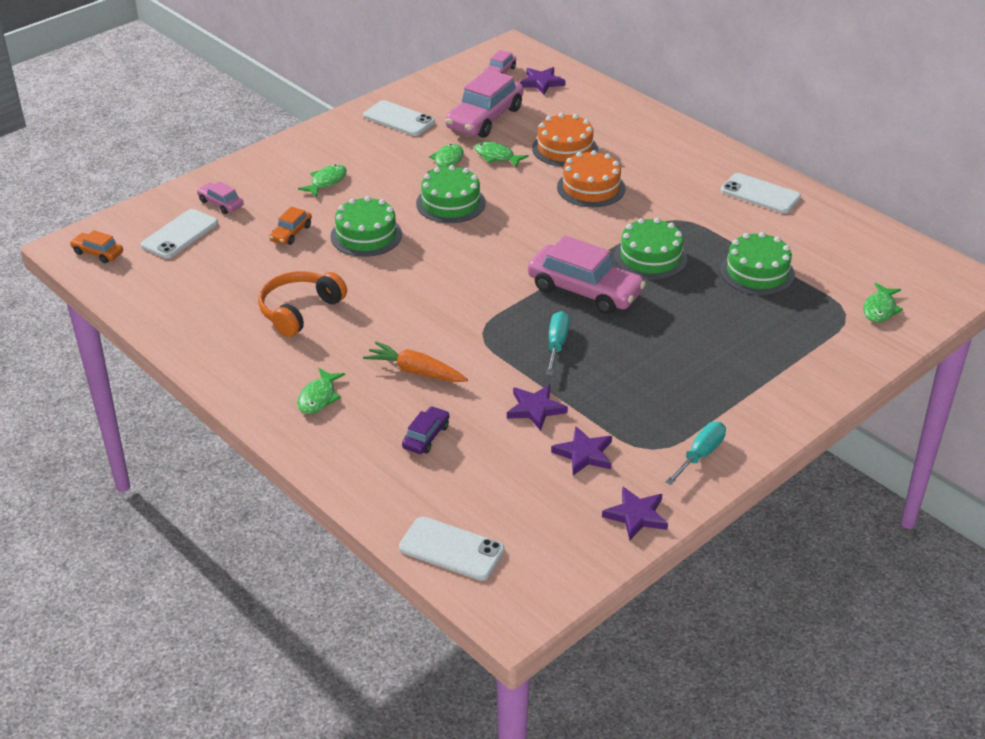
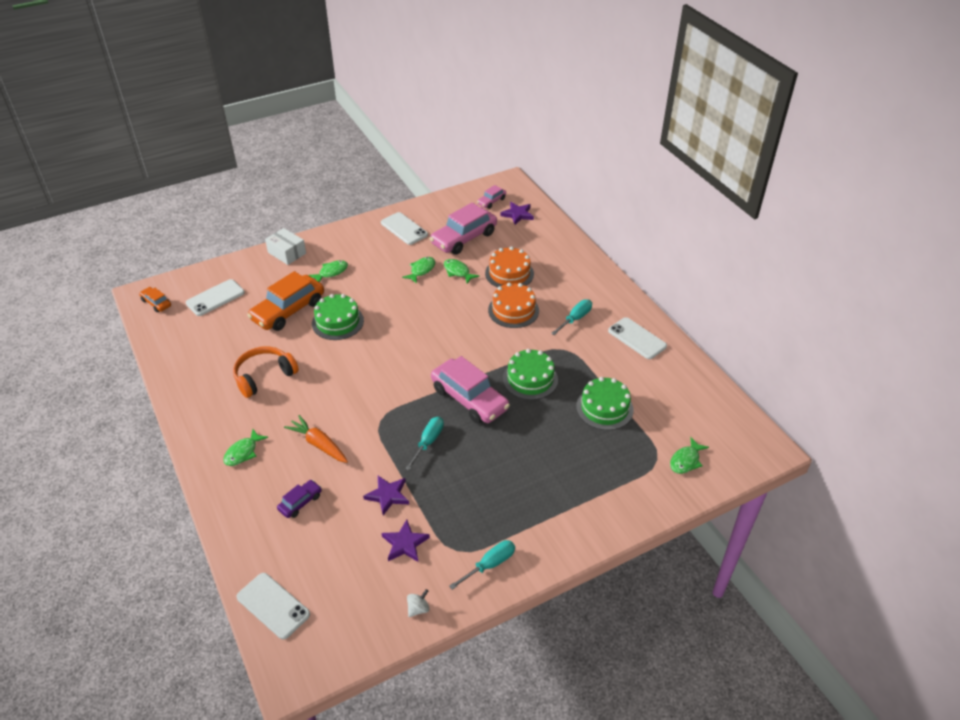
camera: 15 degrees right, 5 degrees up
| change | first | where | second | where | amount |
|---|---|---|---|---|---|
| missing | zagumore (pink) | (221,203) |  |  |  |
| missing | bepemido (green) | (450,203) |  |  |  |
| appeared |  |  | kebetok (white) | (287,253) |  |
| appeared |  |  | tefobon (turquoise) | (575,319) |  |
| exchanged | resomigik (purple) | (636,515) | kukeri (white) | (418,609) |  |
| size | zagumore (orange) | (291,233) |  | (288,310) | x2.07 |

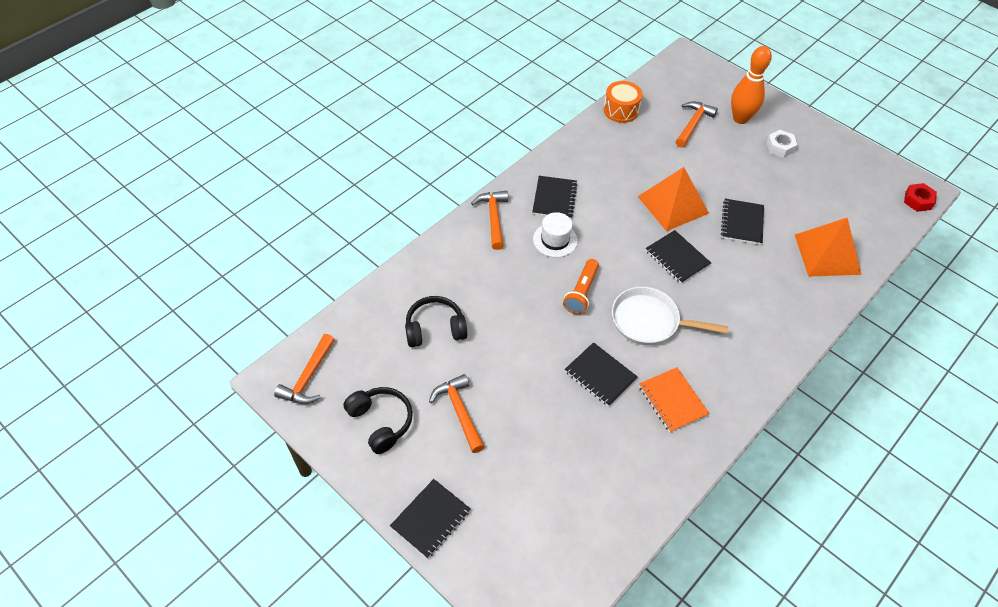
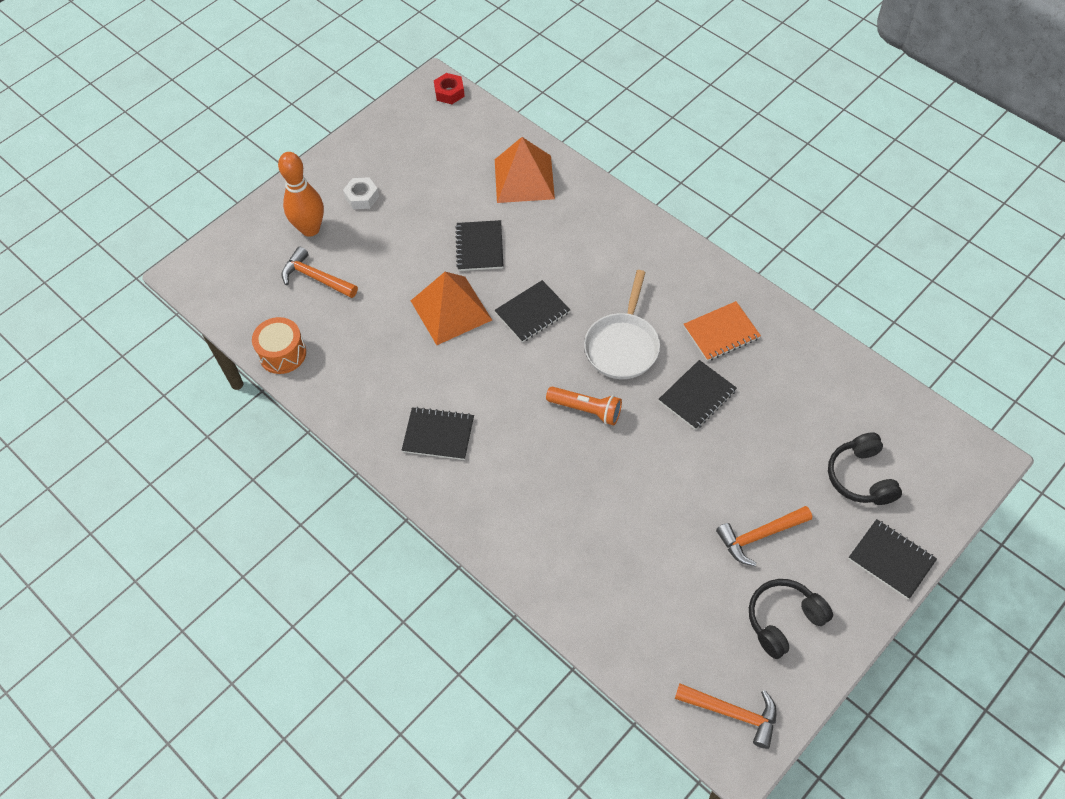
camera: 85 degrees left, 5 degrees up
| change | first | where | second | where | amount |
|---|---|---|---|---|---|
| missing | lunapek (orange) | (493,218) |  |  |  |
| missing | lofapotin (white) | (555,240) |  |  |  |
| relocated | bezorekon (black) | (435,329) |  | (861,477) |  |
| spun | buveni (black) | (742,223) |  | (479,247) | 75 degrees clockwise |

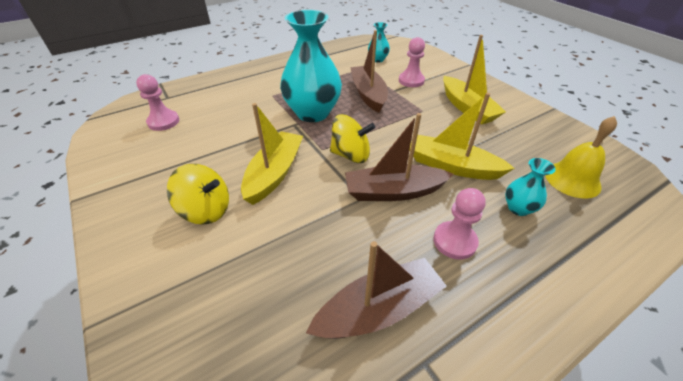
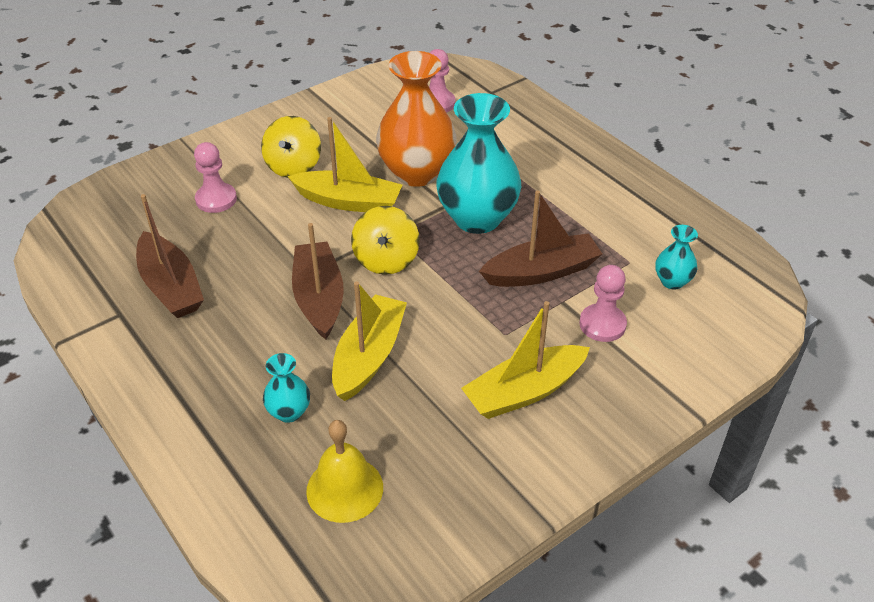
camera: 85 degrees right, 0 degrees up
| change | first | where | second | where | amount |
|---|---|---|---|---|---|
| appeared |  |  | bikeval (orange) | (417,173) |  |
| relocated | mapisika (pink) | (454,241) |  | (216,199) |  |

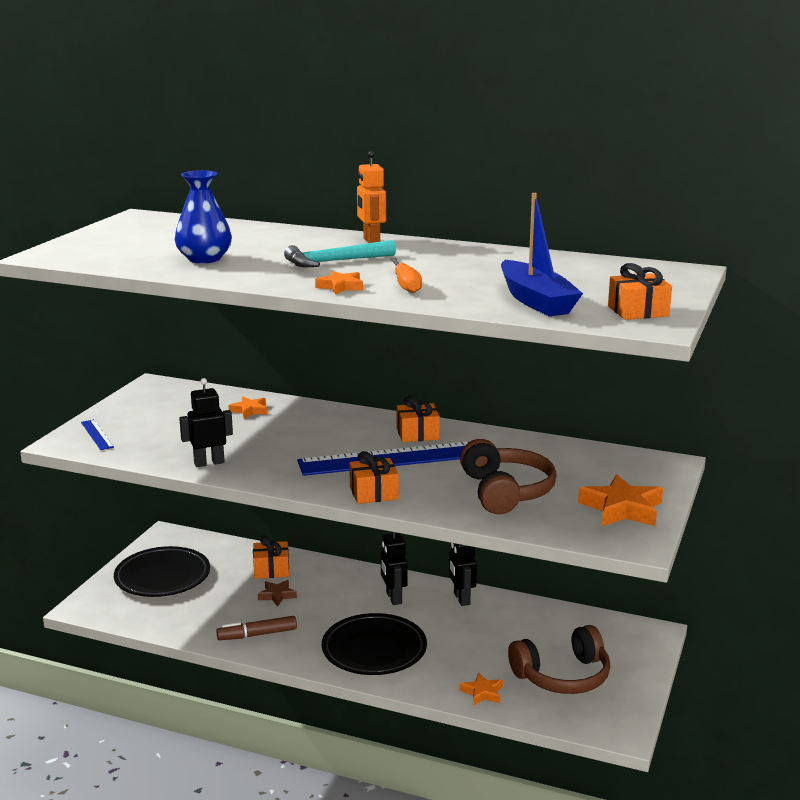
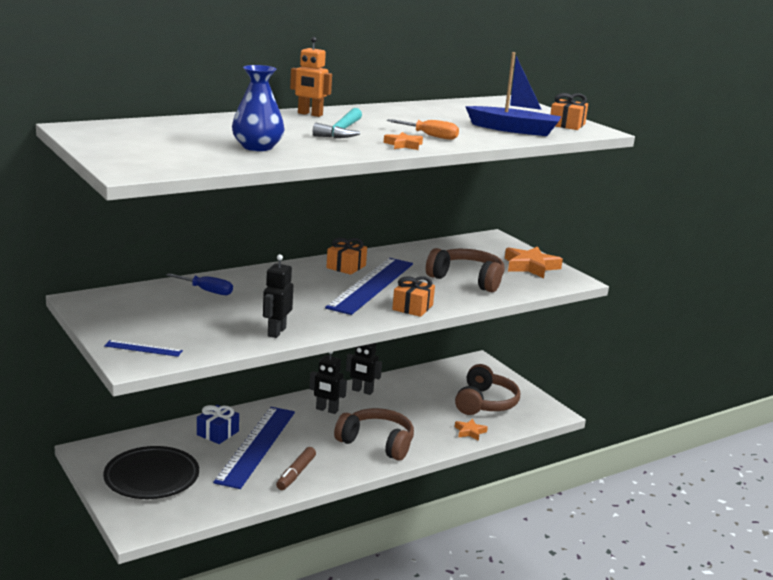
camera: 55 degrees left, 0 degrees up
| change | first | where | second | where | amount |
|---|---|---|---|---|---|
| exchanged | resomigik (orange) | (249,410) | tefobon (blue) | (207,291) |  |
| exchanged | resomigik (brown) | (277,595) | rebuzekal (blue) | (256,446) |  |
| exchanged | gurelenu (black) | (374,650) | bezorekon (brown) | (377,443) |  |
| colour | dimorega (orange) | (271,569) | dimorega (blue) | (217,433) |  |

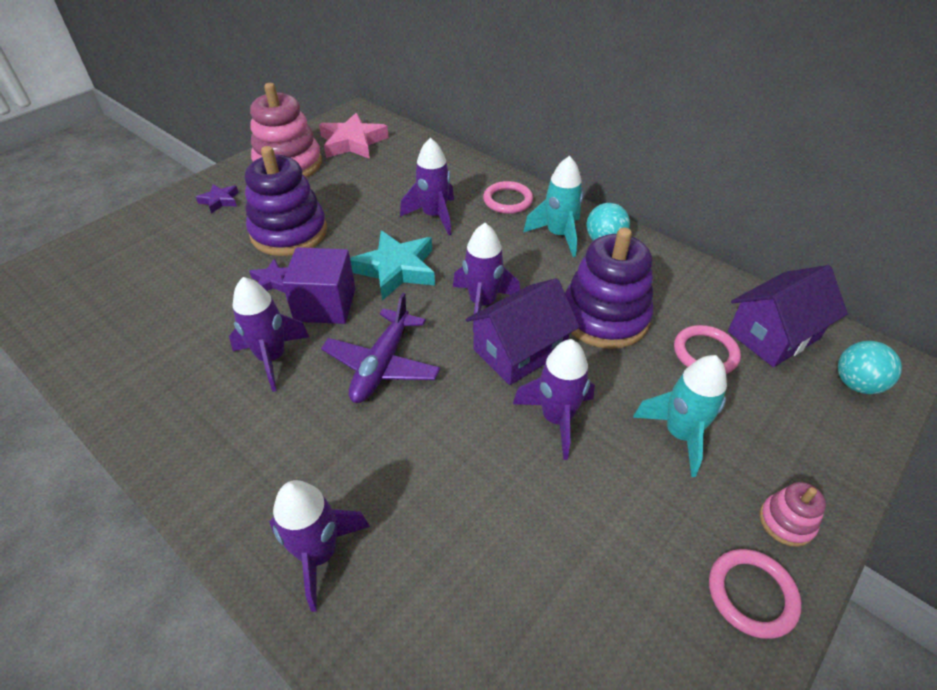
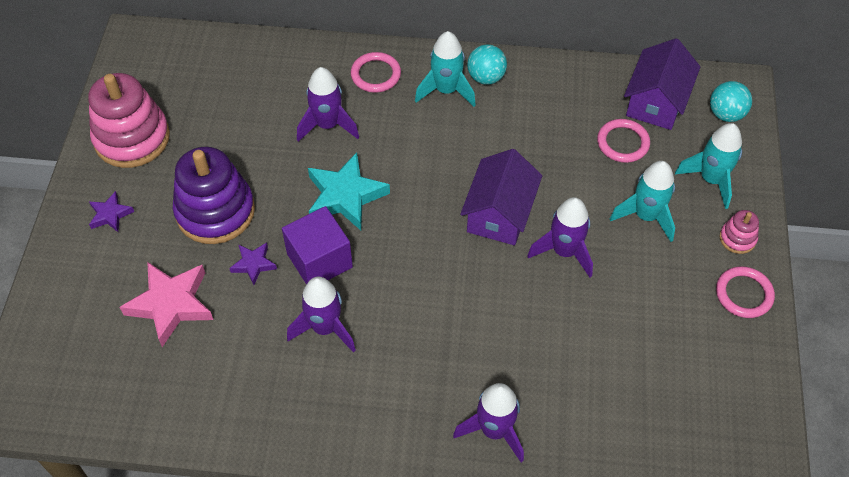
camera: 35 degrees left, 10 degrees up
| change | first | where | second | where | amount |
|---|---|---|---|---|---|
| missing | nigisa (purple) | (382,365) |  |  |  |
| missing | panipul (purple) | (482,304) |  |  |  |
| missing | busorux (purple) | (604,317) |  |  |  |
| appeared |  |  | panipul (turquoise) | (711,180) |  |
| relocated | resomigik (pink) | (353,142) |  | (171,304) |  |

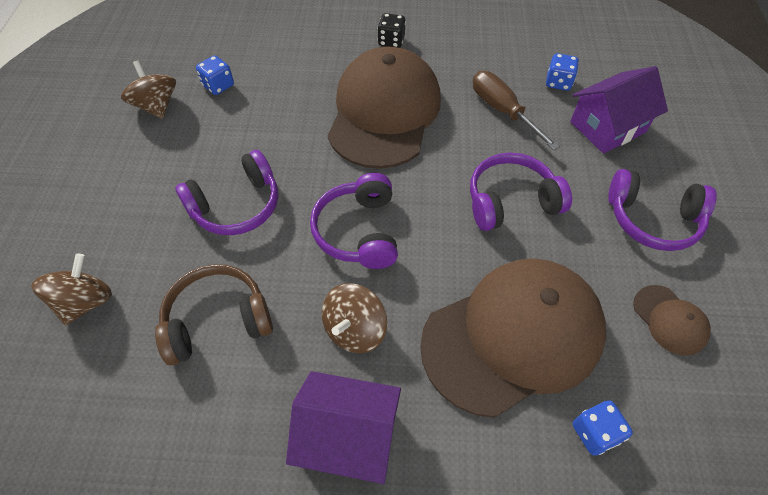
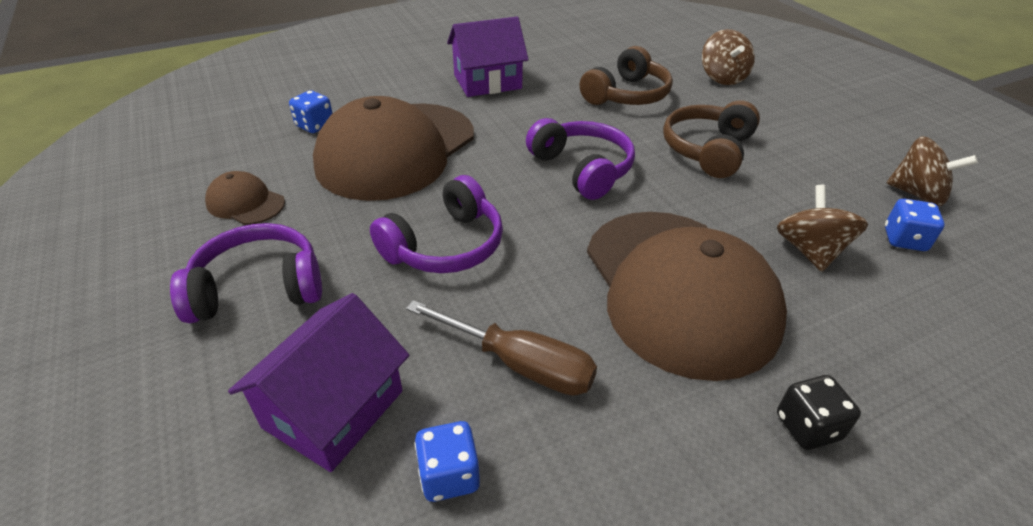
camera: 150 degrees right, 15 degrees down
| change | first | where | second | where | amount |
|---|---|---|---|---|---|
| relocated | kukeri (brown) | (355,330) |  | (810,251) |  |
| colour | bezorekon (purple) | (237,206) | bezorekon (brown) | (707,150) |  |

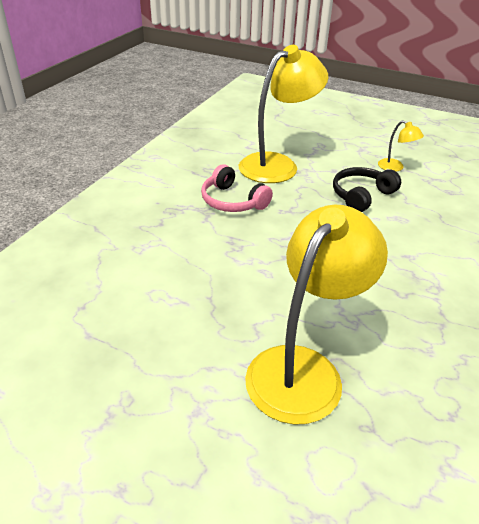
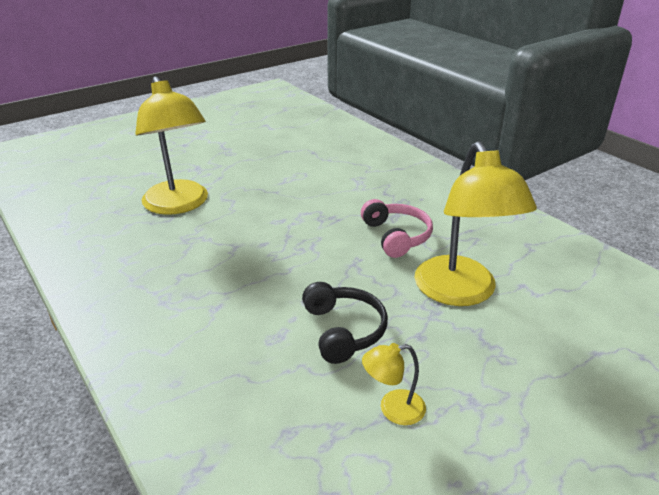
camera: 120 degrees right, 5 degrees down
| change | first | where | second | where | amount |
|---|---|---|---|---|---|
| spun | bezorekon (pink) | (232,201) |  | (396,236) | 90 degrees clockwise |

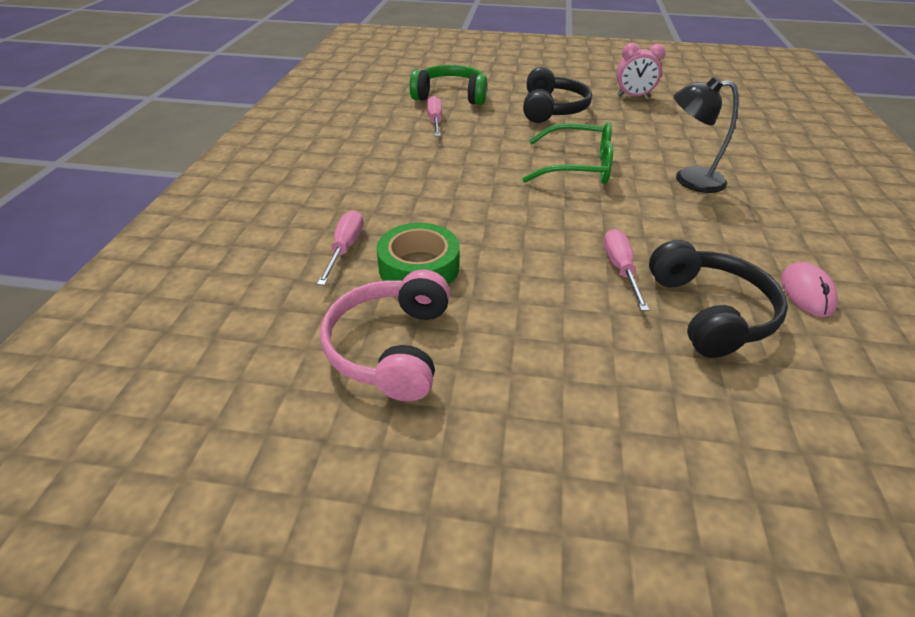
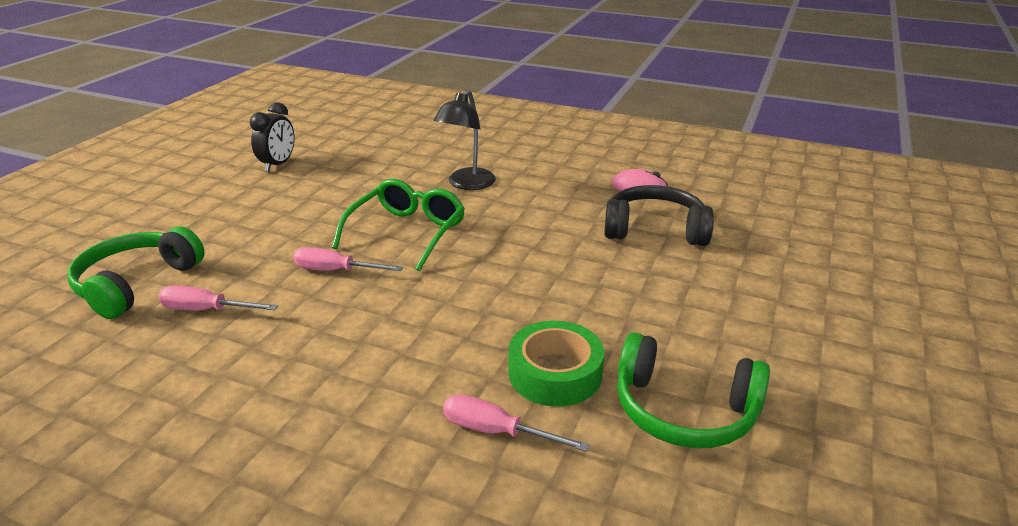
camera: 75 degrees left, 10 degrees down
| change | first | where | second | where | amount |
|---|---|---|---|---|---|
| missing | bezorekon (black) | (552,109) |  |  |  |
| relocated | tefobon (pink) | (620,269) |  | (336,270) |  |
| colour | bezorekon (pink) | (391,347) | bezorekon (green) | (684,410) |  |
| colour | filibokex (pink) | (633,96) | filibokex (black) | (278,164) |  |

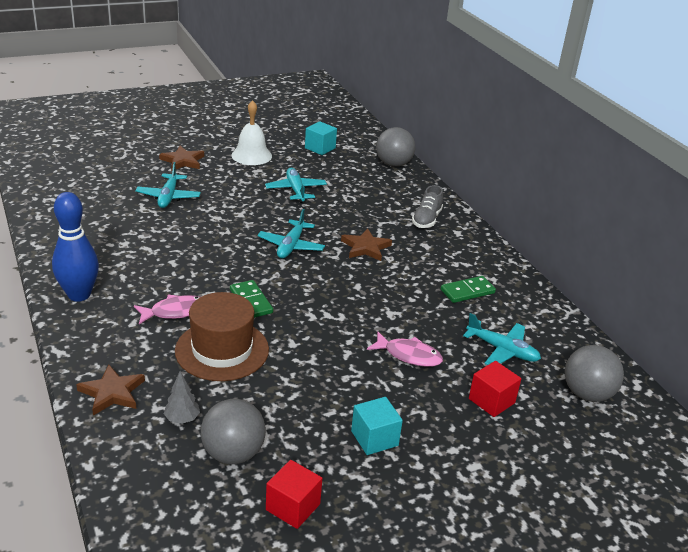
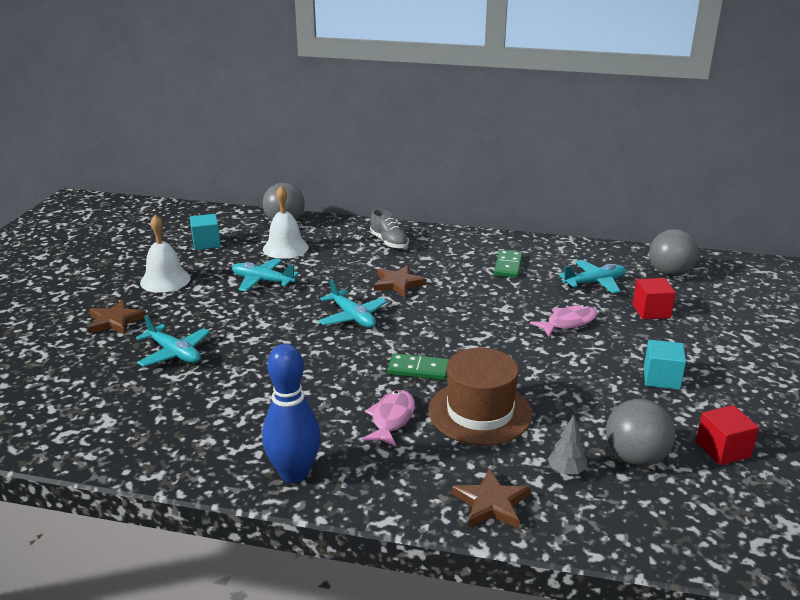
camera: 50 degrees left, 5 degrees down
| change | first | where | second | where | amount |
|---|---|---|---|---|---|
| appeared |  |  | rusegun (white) | (285,248) |  |

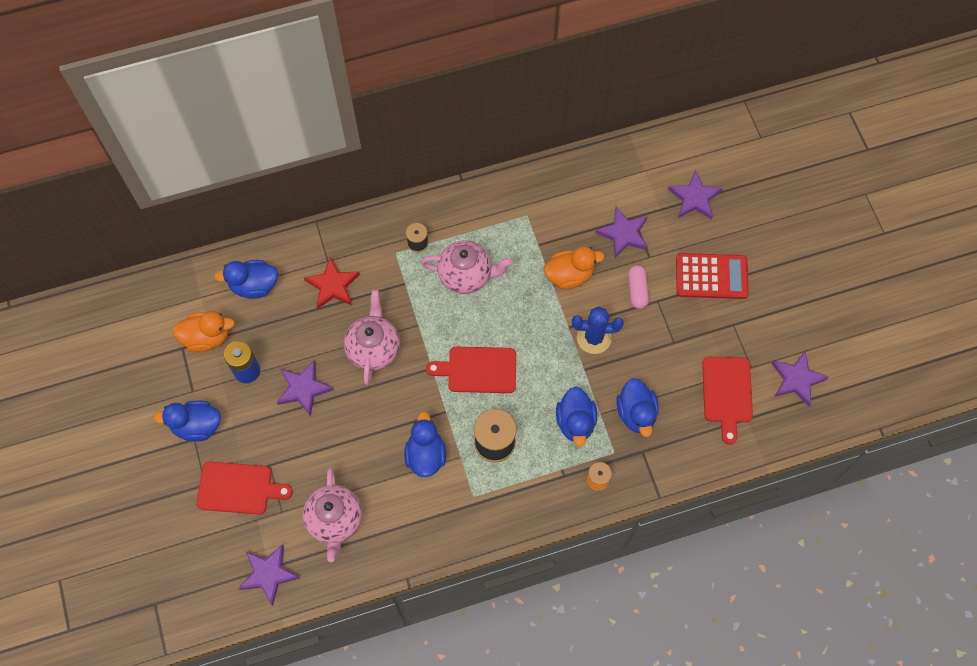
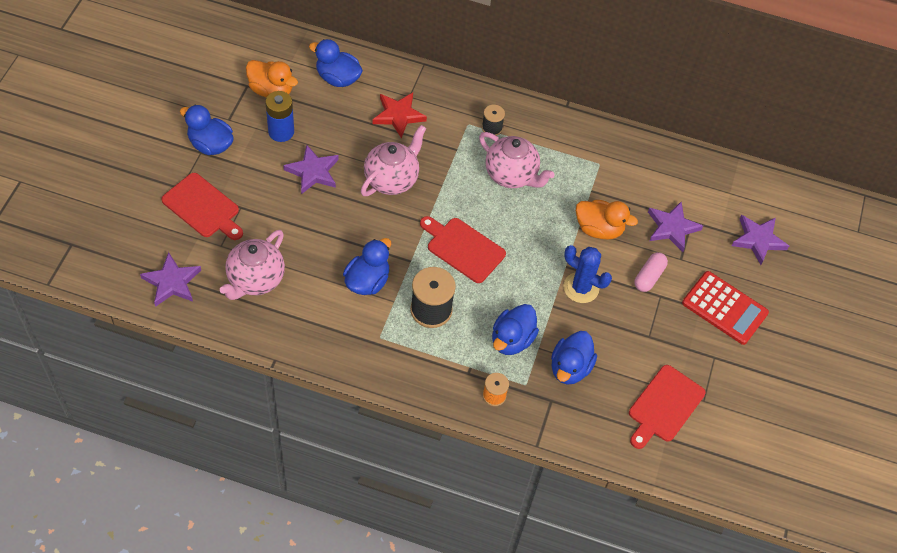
camera: 30 degrees right, 10 degrees down
| change | first | where | second | where | amount |
|---|---|---|---|---|---|
| missing | resomigik (purple) | (797,379) |  |  |  |

